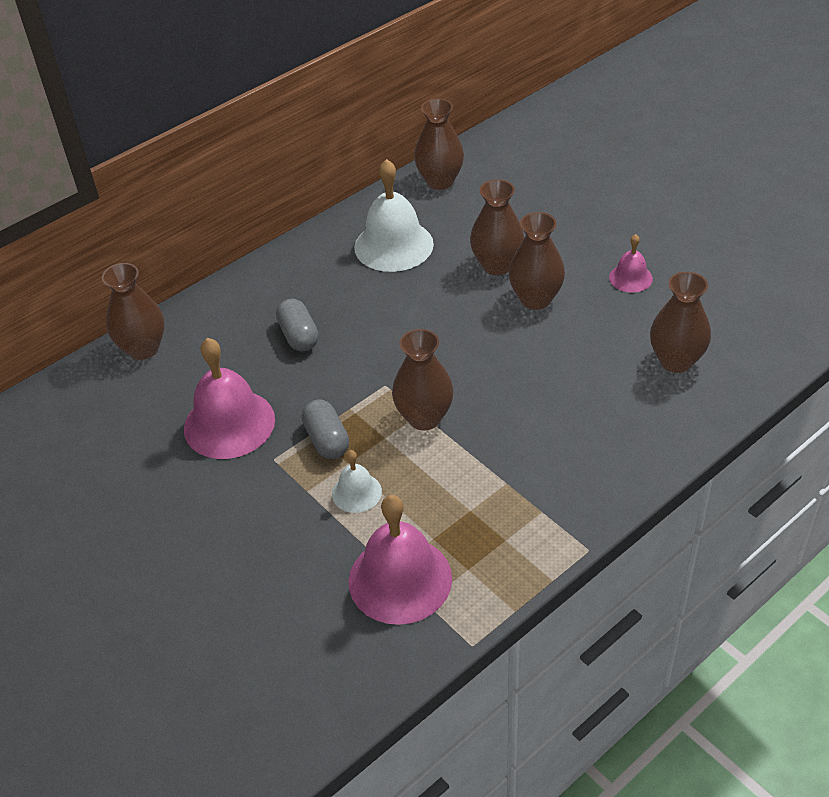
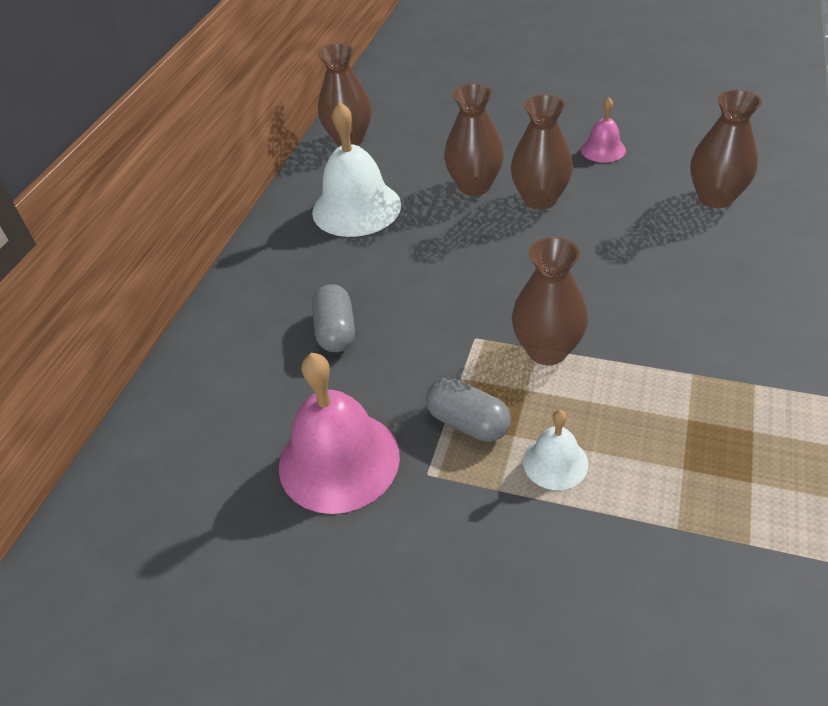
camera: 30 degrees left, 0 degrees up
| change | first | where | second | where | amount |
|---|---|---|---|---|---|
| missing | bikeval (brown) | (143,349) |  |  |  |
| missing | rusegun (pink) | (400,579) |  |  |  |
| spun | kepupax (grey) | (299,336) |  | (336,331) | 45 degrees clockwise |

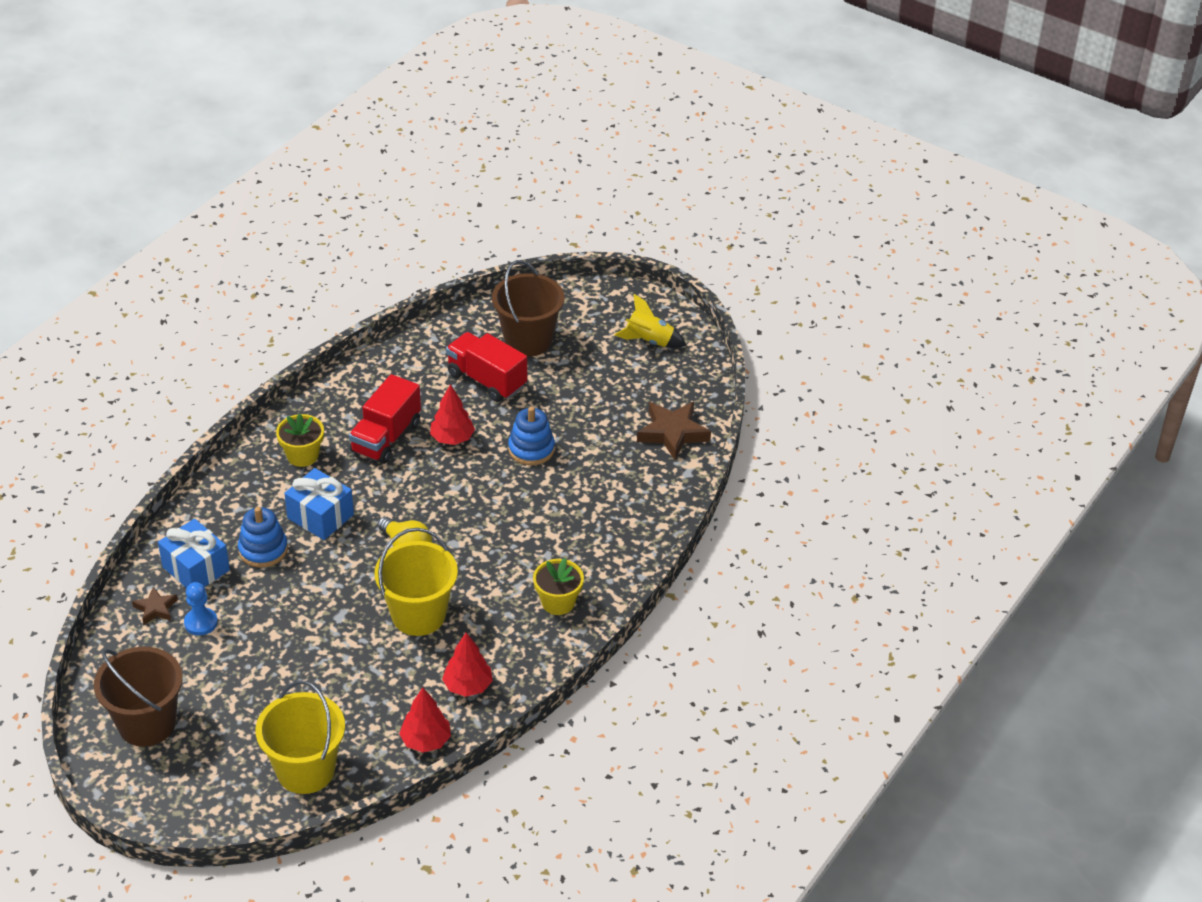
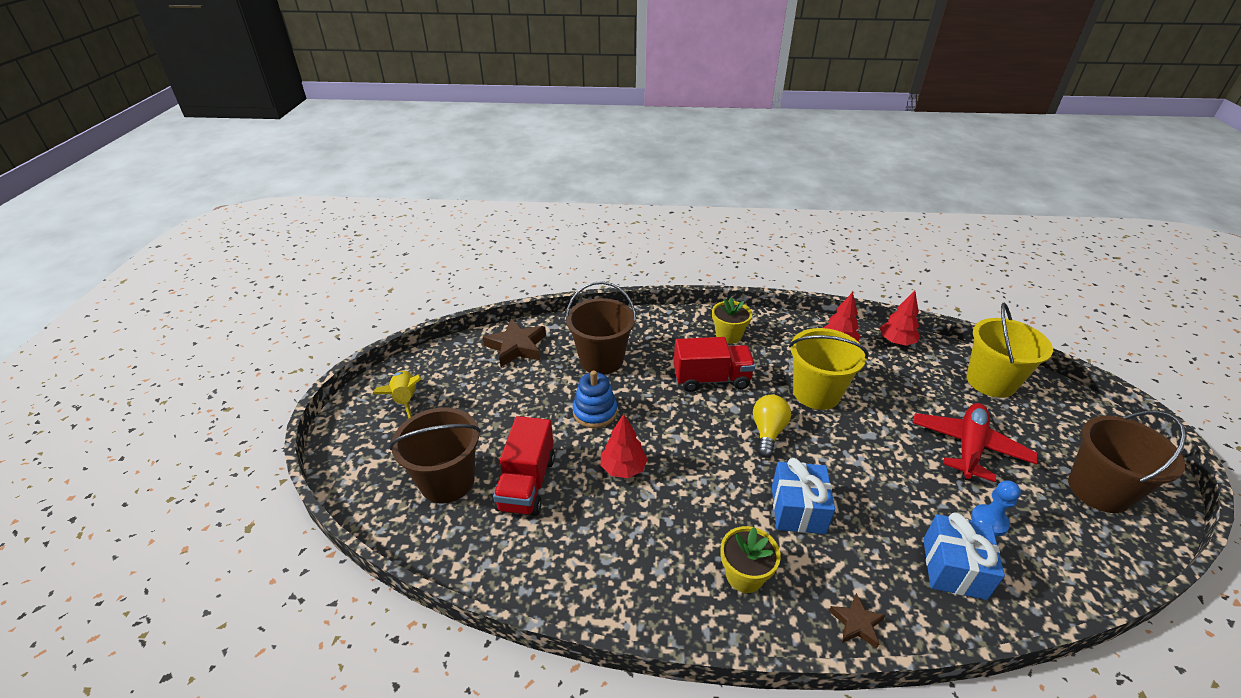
camera: 120 degrees left, 5 degrees down
| change | first | where | second | where | amount |
|---|---|---|---|---|---|
| missing | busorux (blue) | (263,550) |  |  |  |
| appeared |  |  | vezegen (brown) | (601,360) |  |
| appeared |  |  | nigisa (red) | (968,447) |  |
| relocated | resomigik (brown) | (156,608) |  | (856,623) |  |
| relocated | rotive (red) | (386,437) |  | (711,379) |  |

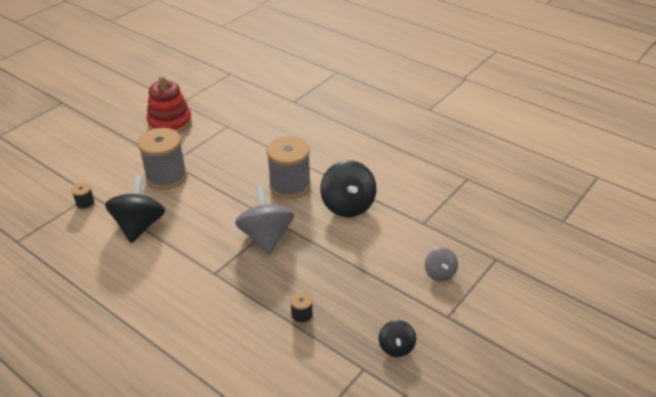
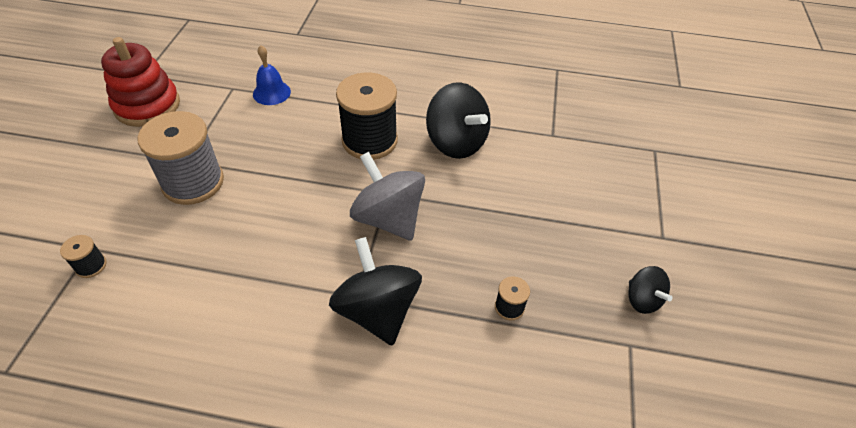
camera: 30 degrees left, 10 degrees up
| change | first | where | second | where | amount |
|---|---|---|---|---|---|
| missing | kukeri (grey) | (439,273) |  |  |  |
| appeared |  |  | rusegun (blue) | (271,93) |  |
| relocated | kukeri (black) | (139,226) |  | (377,310) |  |
| colour | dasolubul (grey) | (290,186) | dasolubul (black) | (369,140) |  |

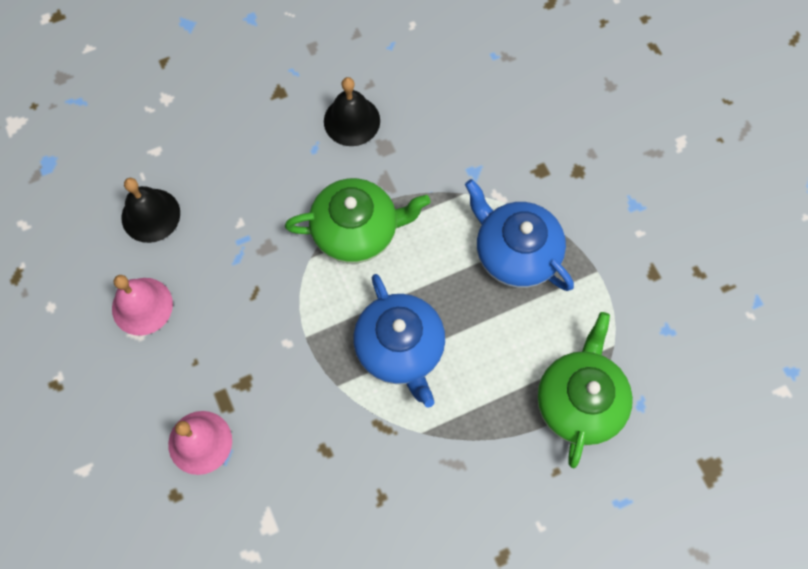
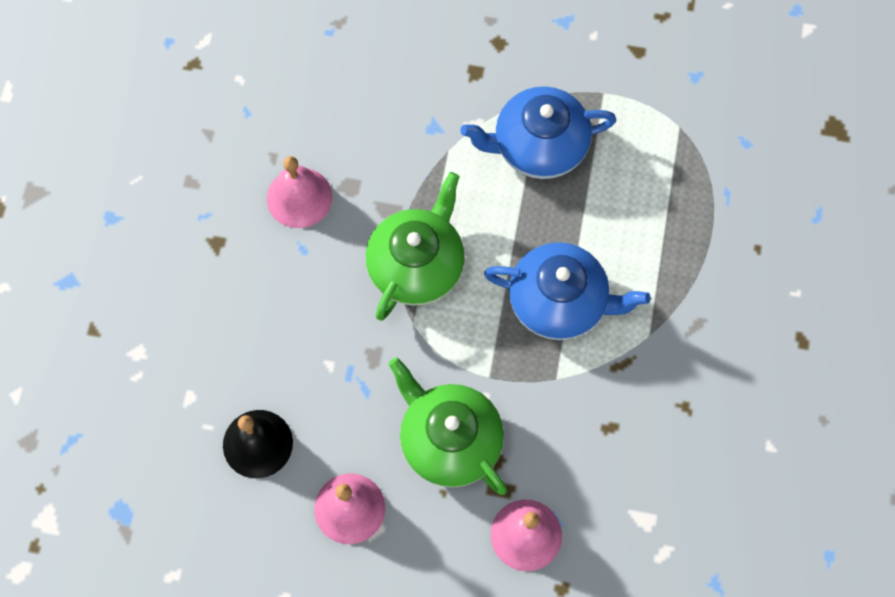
camera: 55 degrees left, 0 degrees up
| change | first | where | second | where | amount |
|---|---|---|---|---|---|
| relocated | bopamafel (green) | (579,401) |  | (449,440) |  |
| colour | rusegun (black) | (351,120) | rusegun (pink) | (299,197) |  |

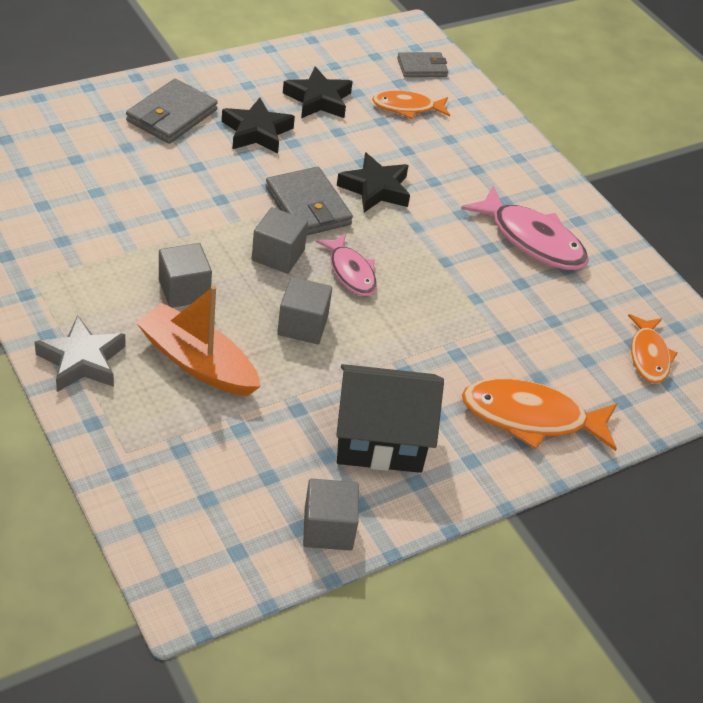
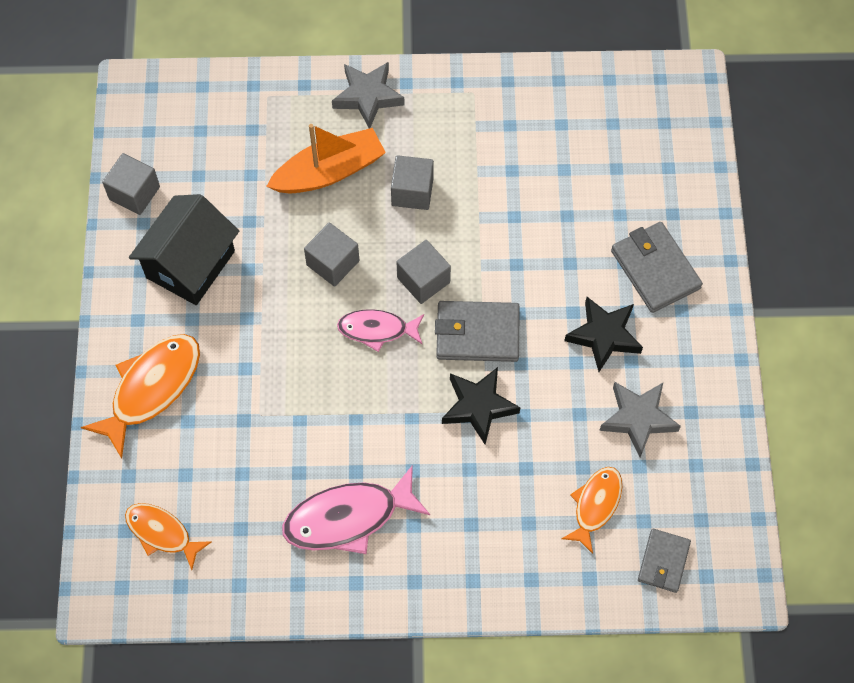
camera: 125 degrees right, 20 degrees up
| change | first | where | second | where | amount |
|---|---|---|---|---|---|
| colour | resomigik (black) | (318,100) | resomigik (grey) | (638,419) |  |

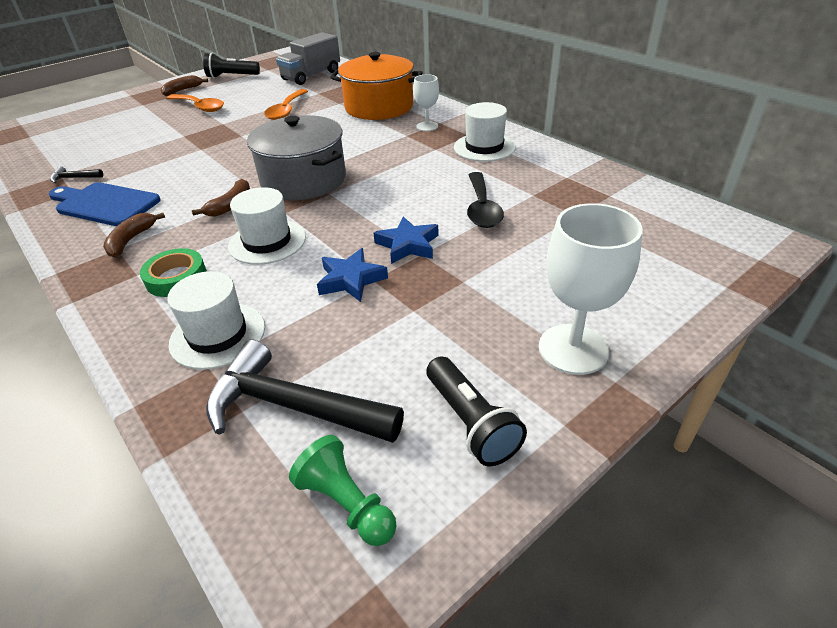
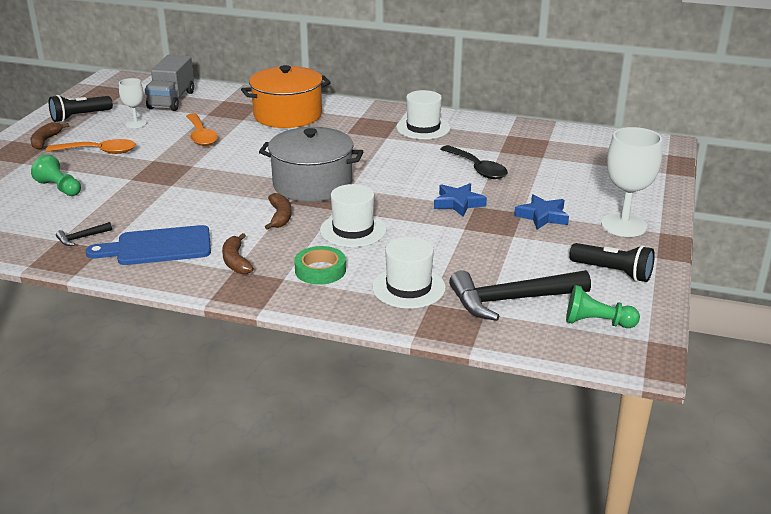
camera: 35 degrees left, 10 degrees down
| change | first | where | second | where | amount |
|---|---|---|---|---|---|
| appeared |  |  | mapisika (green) | (59,188) |  |
| relocated | resomigik (blue) | (351,280) |  | (542,216) |  |
| relocated | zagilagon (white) | (427,126) |  | (136,124) |  |

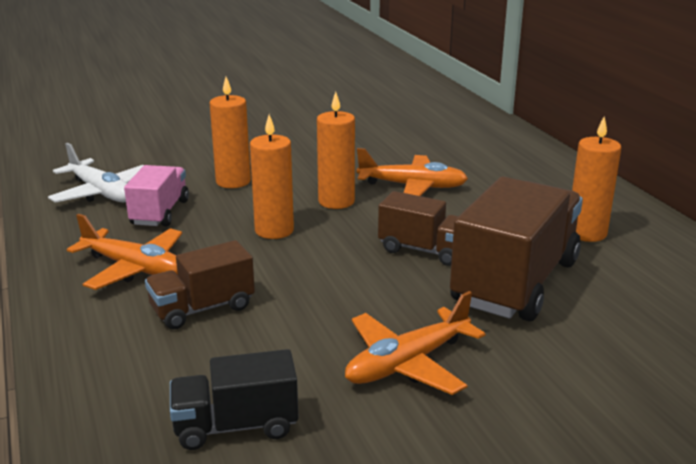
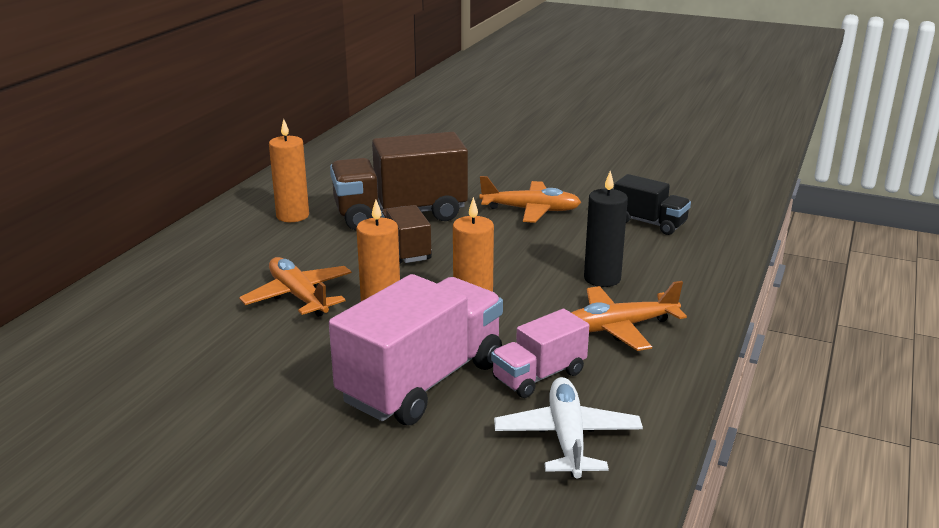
camera: 135 degrees left, 0 degrees up
| change | first | where | second | where | amount |
|---|---|---|---|---|---|
| exchanged | rotive (brown) | (202,308) | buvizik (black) | (602,278) |  |
| exchanged | buvizik (orange) | (233,181) | rotive (pink) | (422,382) |  |
| spun | nigisa (orange) | (135,268) |  | (618,328) | 90 degrees counterclockwise |

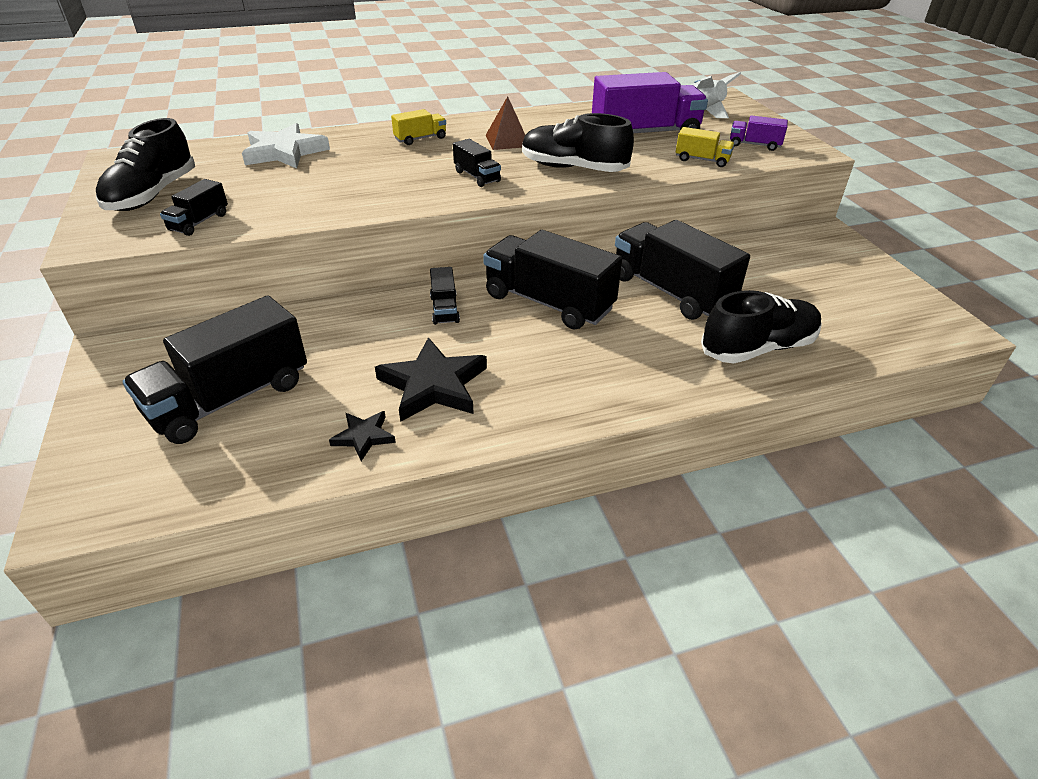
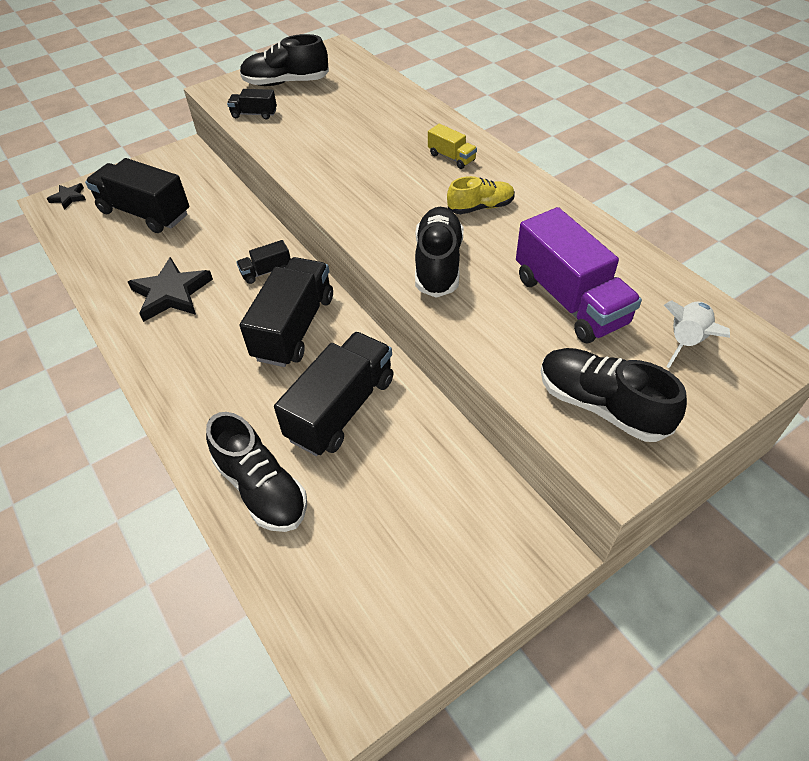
camera: 75 degrees right, 10 degrees up
| change | first | where | second | where | amount |
|---|---|---|---|---|---|
| missing | resomigik (white) | (285,152) |  |  |  |
| missing | rotive (black) | (477,176) |  |  |  |
| missing | rotive (yellow) | (702,160) |  |  |  |
| relocated | resomigik (black) | (364,437) |  | (68,197) |  |
| exchanged | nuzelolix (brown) | (507,141) | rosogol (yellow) | (480,207) |  |
| exchanged | rotive (purple) | (754,145) | rosogol (black) | (601,405) |  |

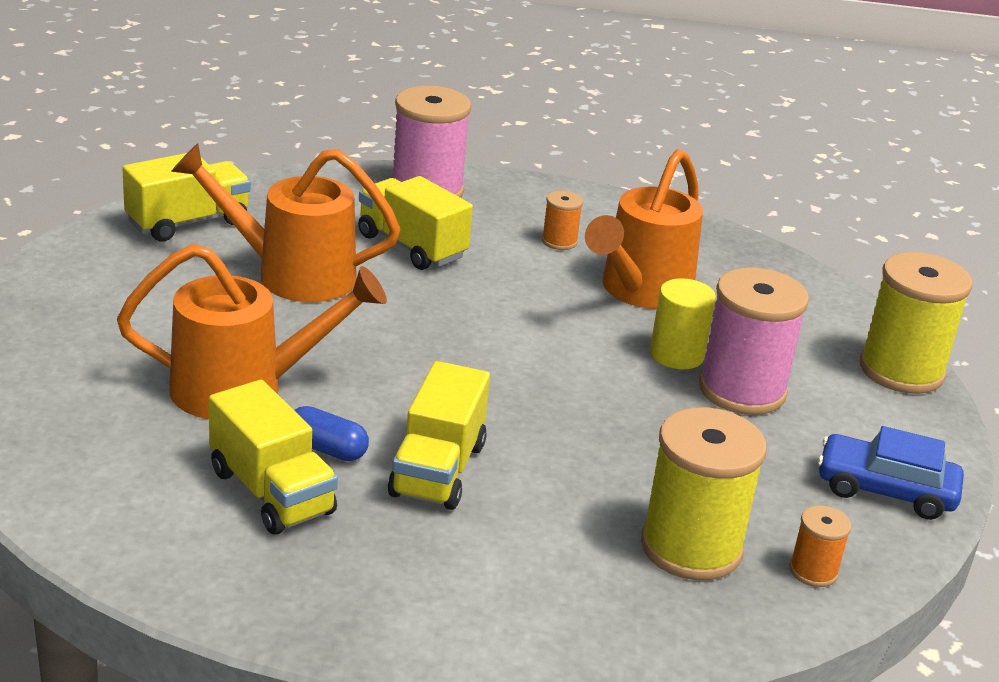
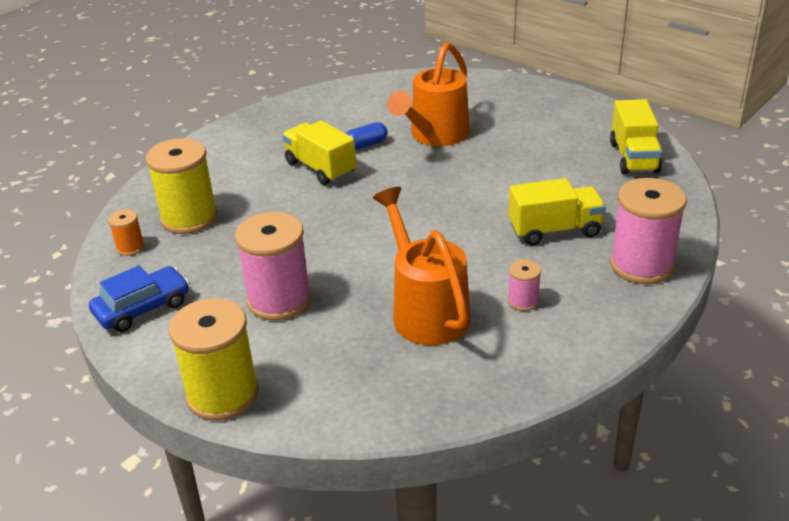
camera: 130 degrees right, 5 degrees up
| change | first | where | second | where | amount |
|---|---|---|---|---|---|
| missing | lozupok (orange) | (291,274) |  |  |  |
| missing | rotive (yellow) | (271,492) |  |  |  |
| missing | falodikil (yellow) | (676,355) |  |  |  |
| colour | dasolubul (orange) | (559,241) | dasolubul (pink) | (523,301) |  |

